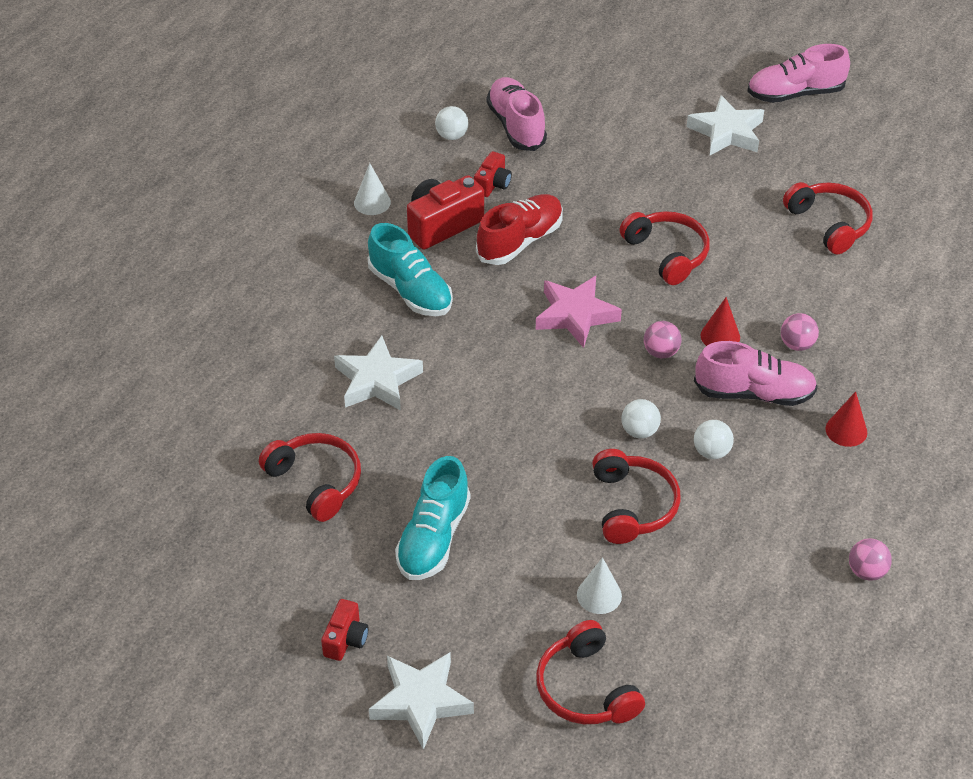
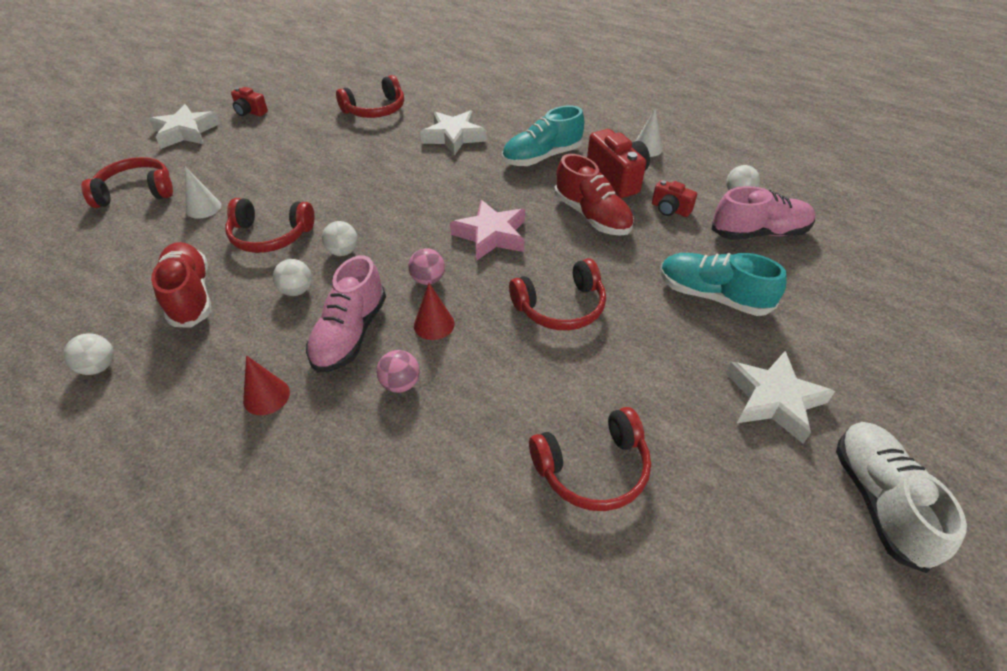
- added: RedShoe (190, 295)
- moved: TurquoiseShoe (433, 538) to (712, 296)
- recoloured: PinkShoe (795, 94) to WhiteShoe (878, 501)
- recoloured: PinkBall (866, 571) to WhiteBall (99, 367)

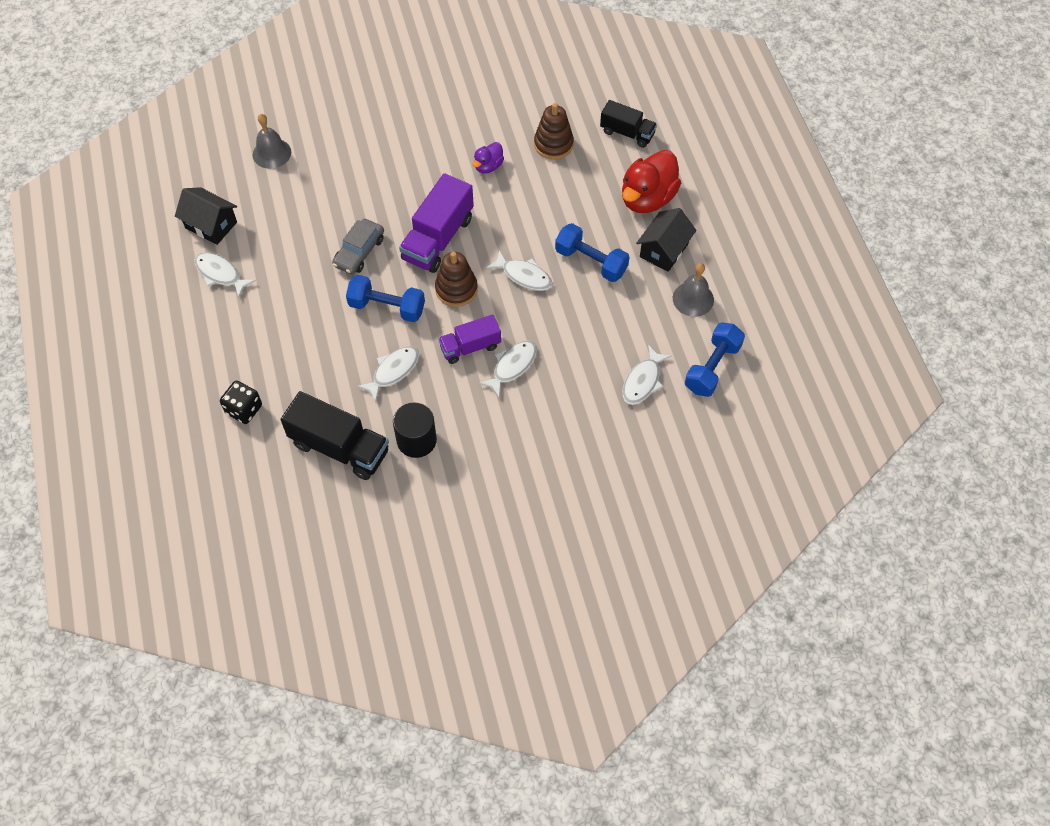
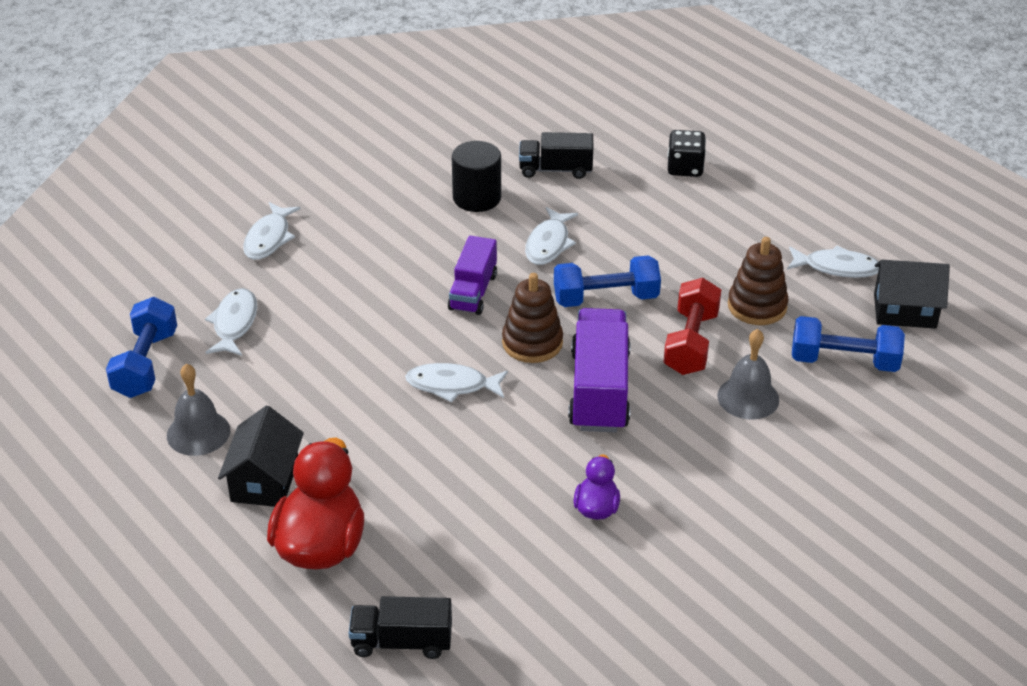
- moved: GreyBell (271, 153) to (748, 397)
- moved: WhiteFish (512, 366) to (269, 238)
- moved: BrownStackingToy (553, 144) to (757, 306)
- moved: BlueDumbbell (591, 262) to (844, 361)
- replaced: GreyCar (359, 252) to RedDumbbell (691, 343)
- turned: PurpleTruck (470, 347) = (473, 292) 150 degrees clockwise
- resized: BlackTruck (340, 447) = (555, 170) x0.62

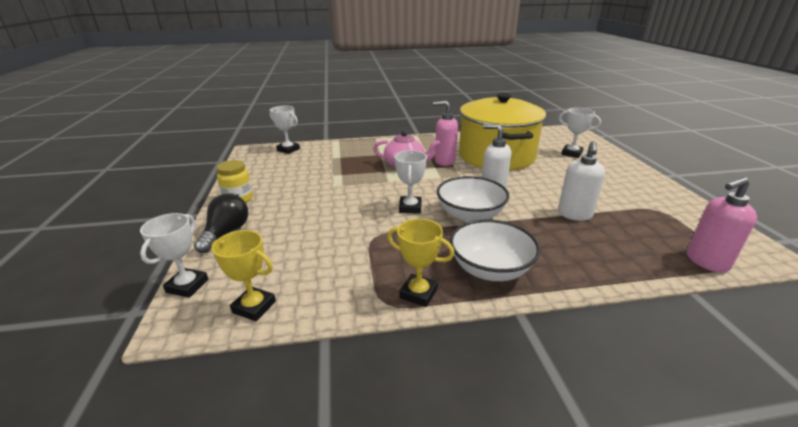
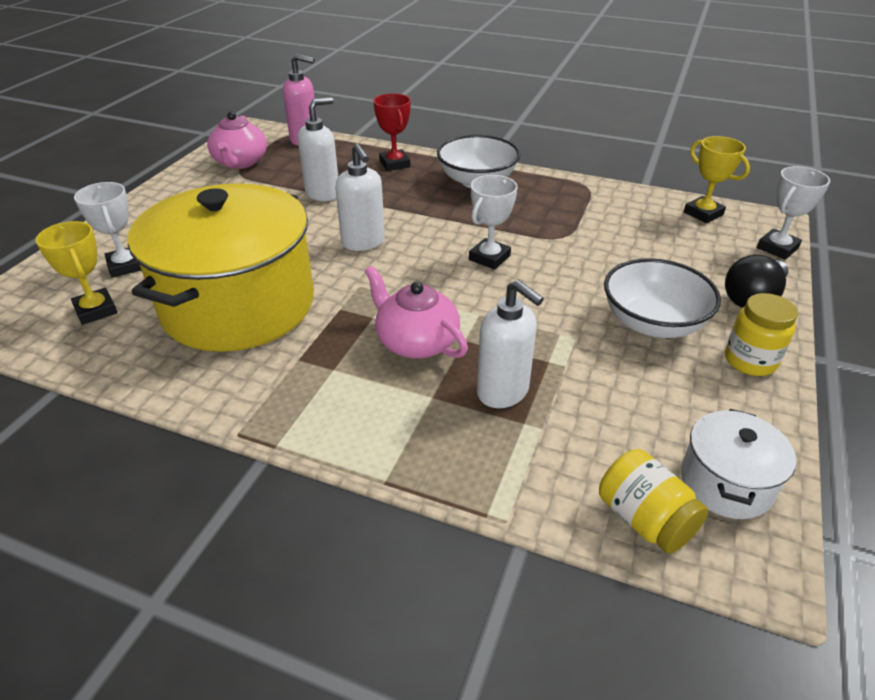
- removed: PinkSoapDispenser (444, 161)
- added: PinkTeapot (240, 162)
- added: RedTrophy (394, 164)
- added: WhiteSoapDispenser (503, 392)
- added: WhitePot (726, 483)
- moved: YellowTrophy (418, 293) to (96, 310)
- moved: WhiteBowl (470, 215) to (652, 323)
- replaced: WhiteTrophy (288, 149) to YellowJar (644, 519)

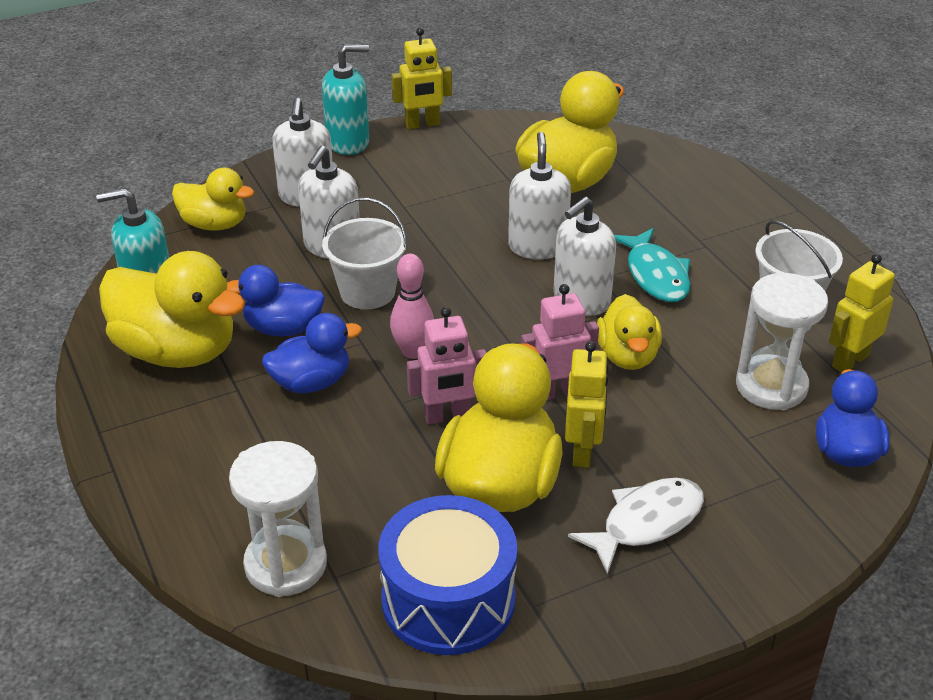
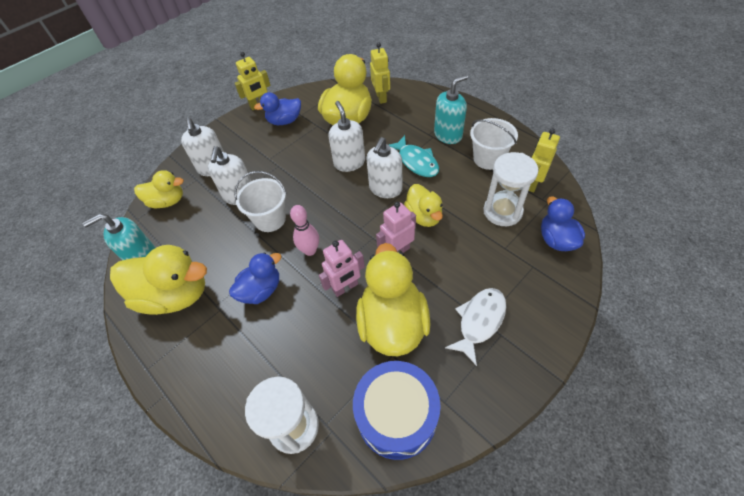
- moved: BlueDuck (283, 328) to (284, 121)
- moved: TurquoiseSoapDispenser (348, 142) to (448, 135)
- moved: YellowRobot (582, 451) to (381, 97)

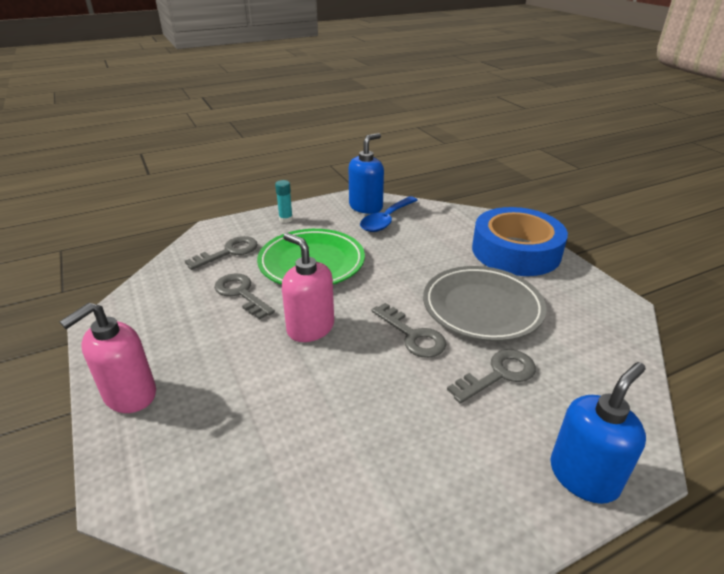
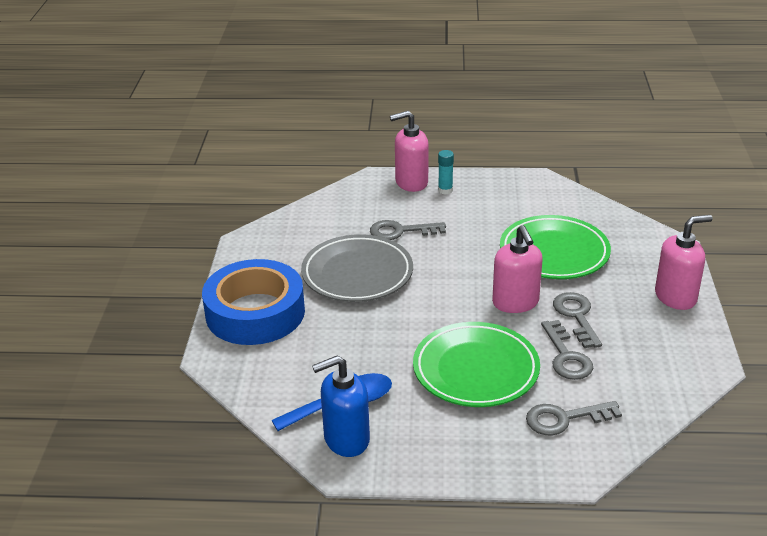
- added: GreenPlate (554, 253)
- moved: TurquoiseGlueStick (286, 219) to (445, 190)
- moved: GreyKey (412, 335) to (576, 316)
- recoloured: BlueSoapDispenser (583, 476) to PinkSoapDispenser (411, 182)

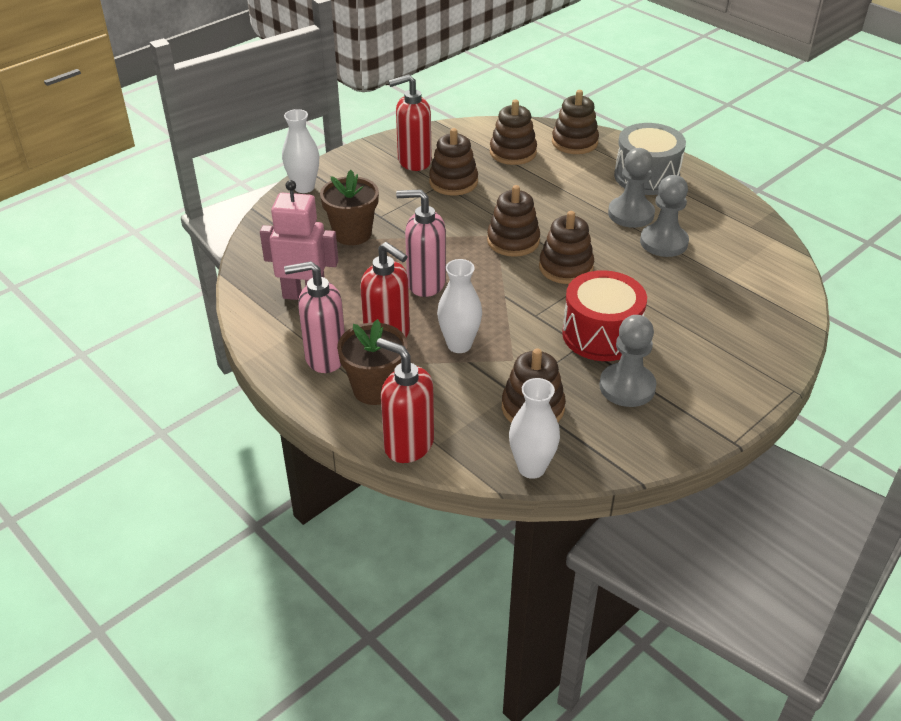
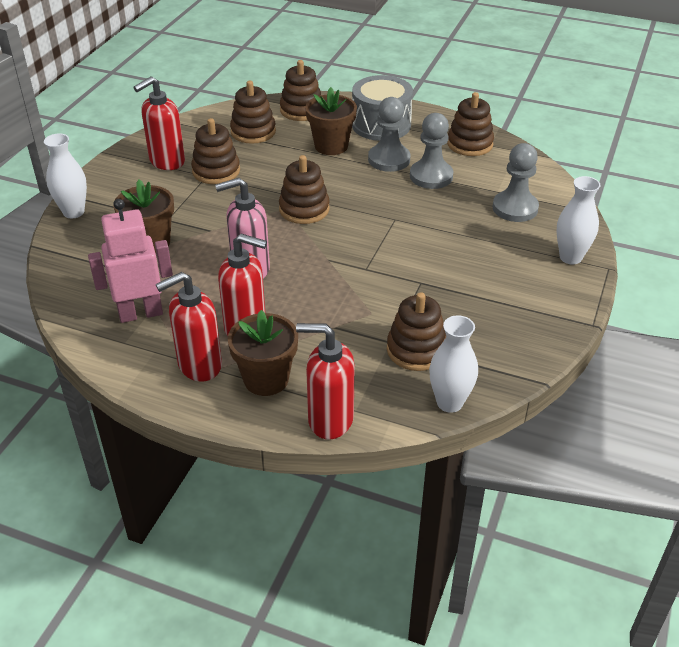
- removed: RedDrum (601, 334)
- added: BrownFlowerPot (331, 146)
- moved: WhiteVase (459, 345) to (570, 257)
- moved: BrownStackingToy (566, 267) to (470, 144)
- moved: GreyPawn (627, 387) to (515, 208)
- recoloured: PinkSoapDispenser (325, 357) to RedSoapDispenser (199, 365)

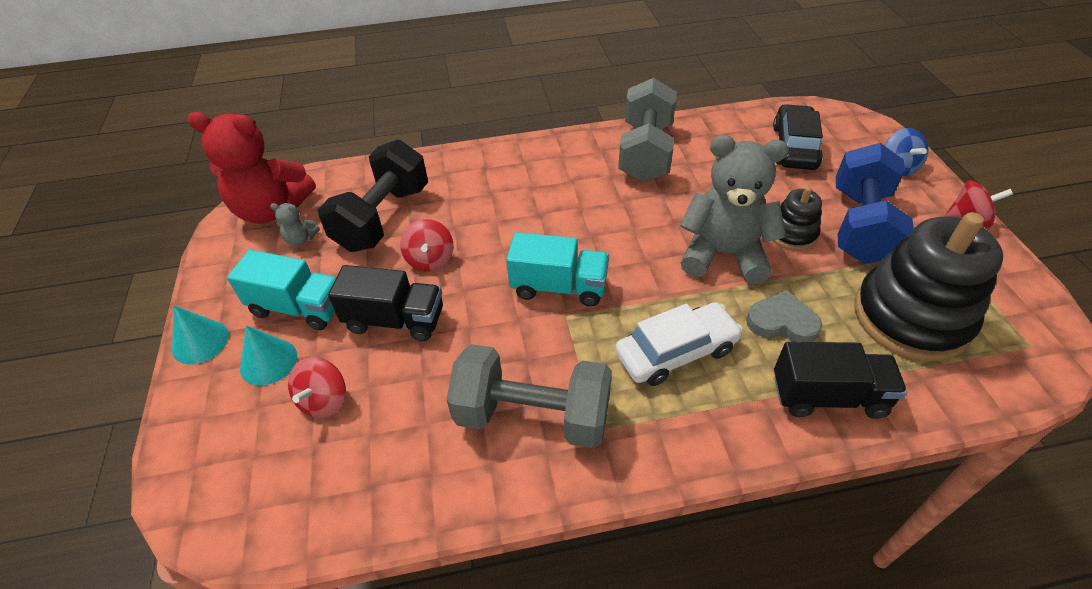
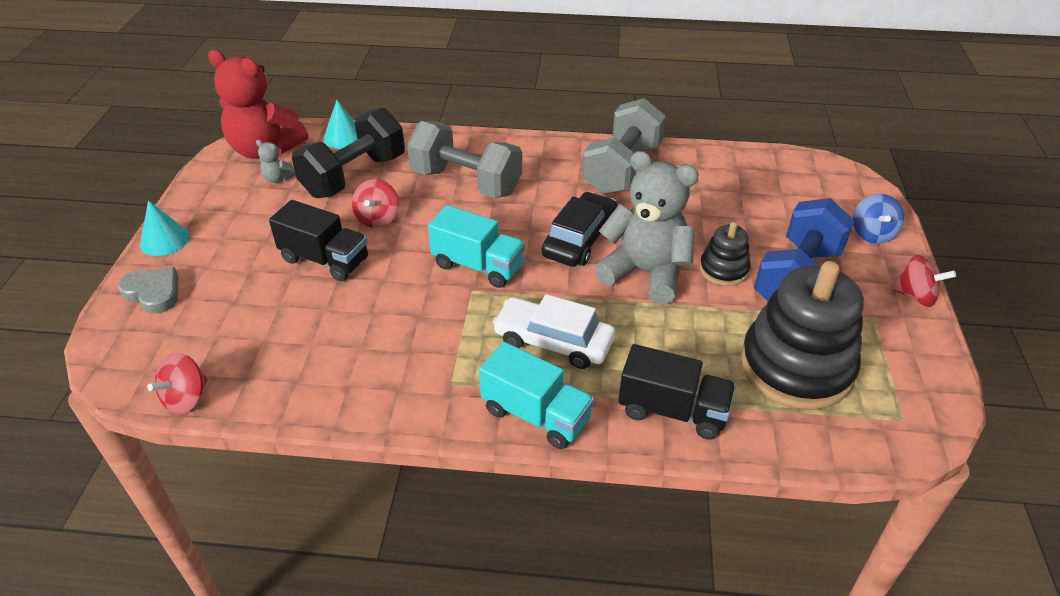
- moved: TurquoiseTruck (299, 307) to (536, 414)
- moved: TurquoiseCone (268, 361) to (343, 137)
- moved: RedSpinningTop (324, 400) to (186, 398)
- moved: GreyDumbbell (532, 416) to (466, 182)
- moved: GreyHeart (782, 322) to (153, 292)
- moved: BlackCar (794, 147) to (579, 239)
- turned: WhiteCar (676, 352) = (553, 341) 150 degrees counterclockwise

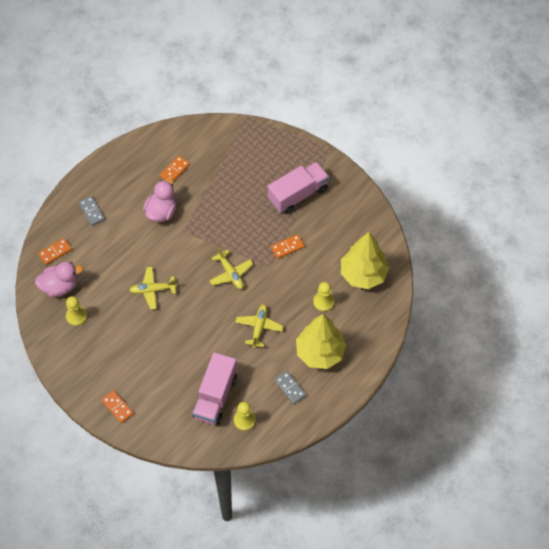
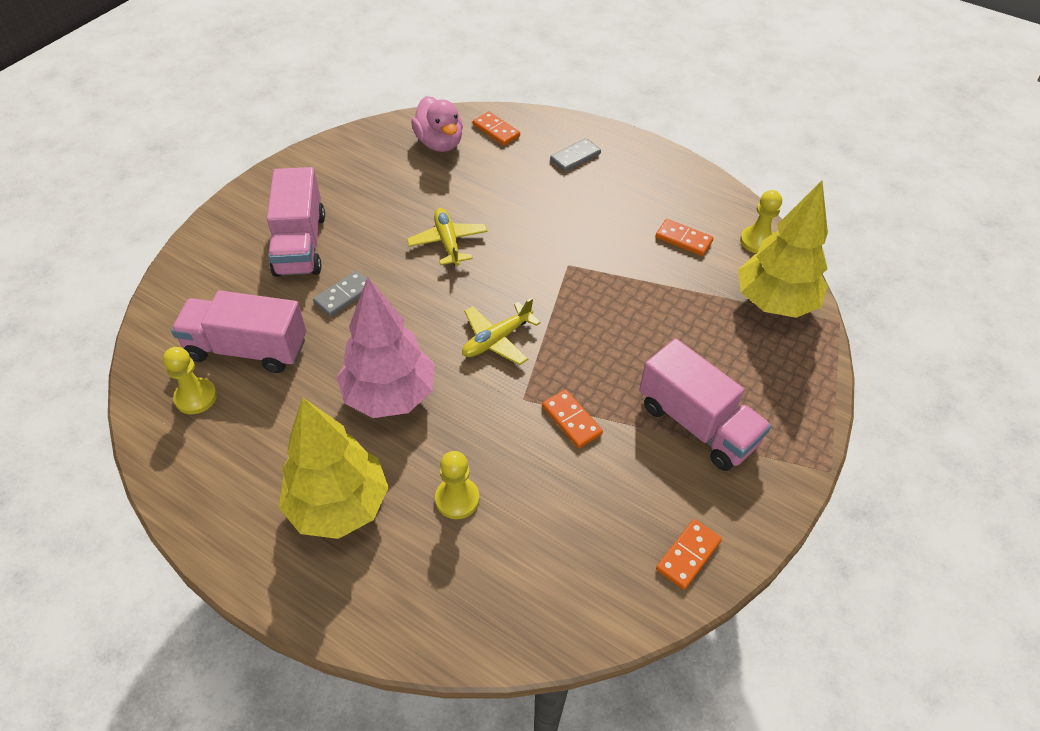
- removed: PinkDuck (161, 211)
- added: PinkTruck (300, 244)
- moved: YellowPawn (76, 316) to (757, 241)
- moved: OrangeDomino (117, 407) to (688, 555)
- moved: GreyDomino (290, 388) to (344, 295)
- moved: YellowTree (363, 274) to (774, 303)
- replaced: YellowPlane (259, 327) to PinkTree (390, 396)

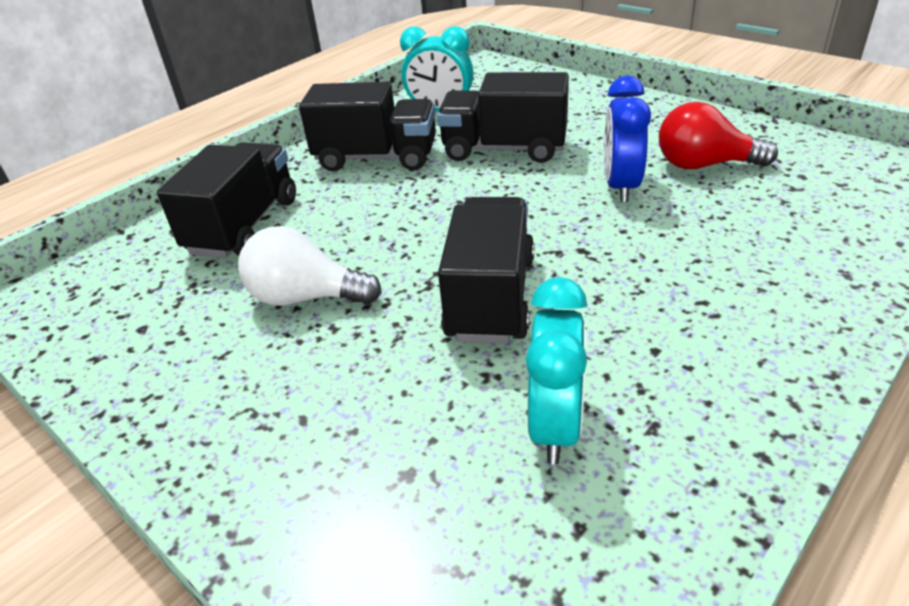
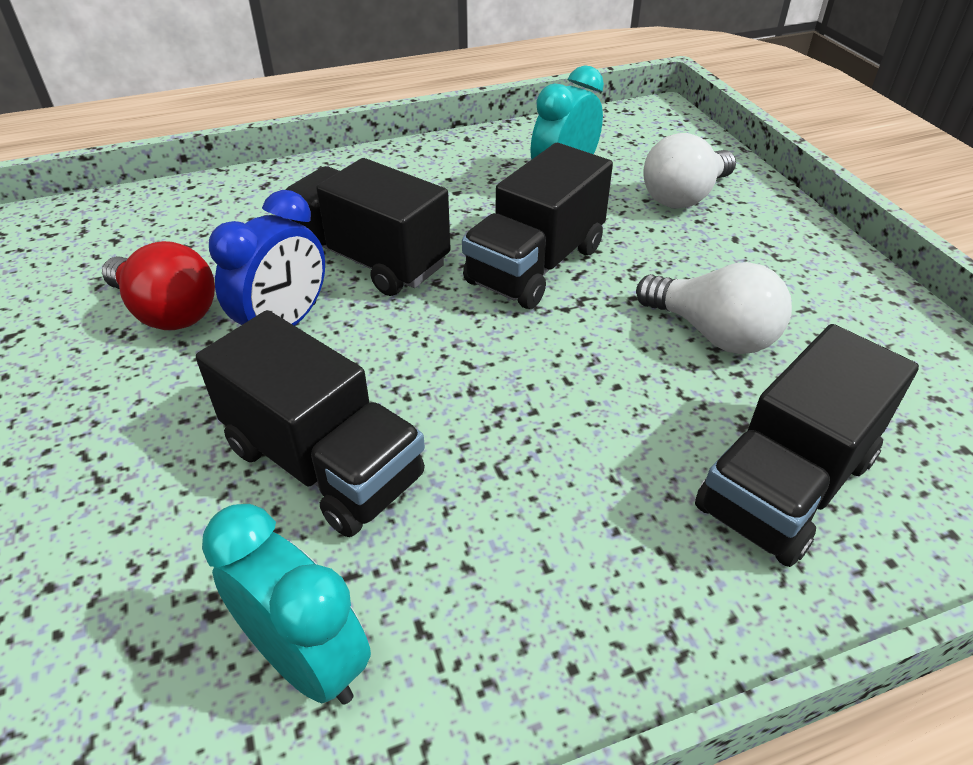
- added: WhiteLightBulb (684, 196)
- moved: BlackTruck (376, 158) to (370, 259)

